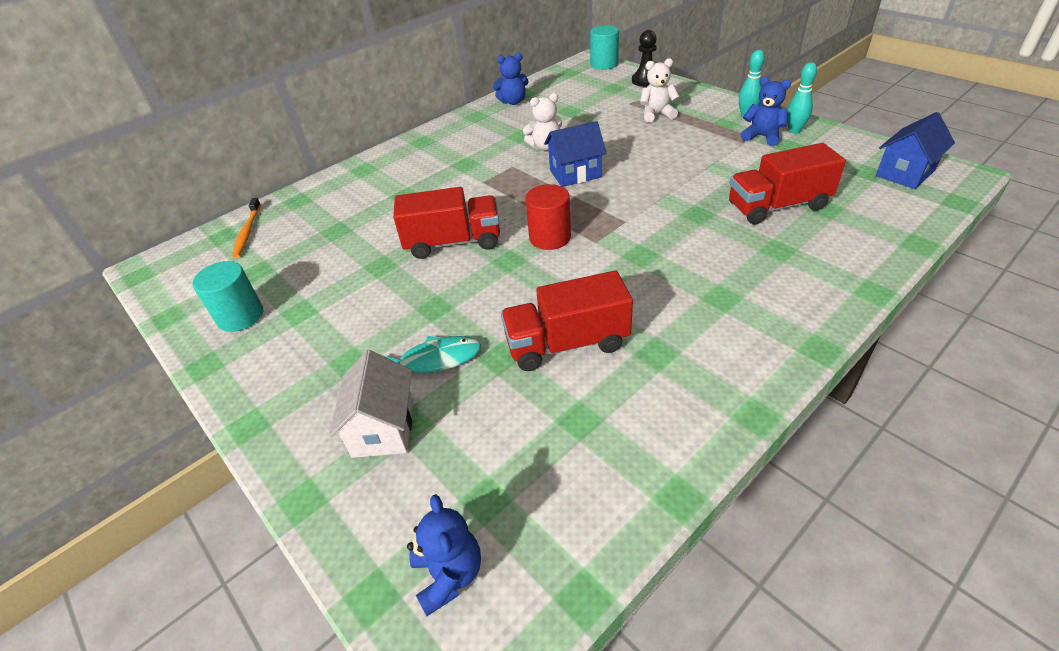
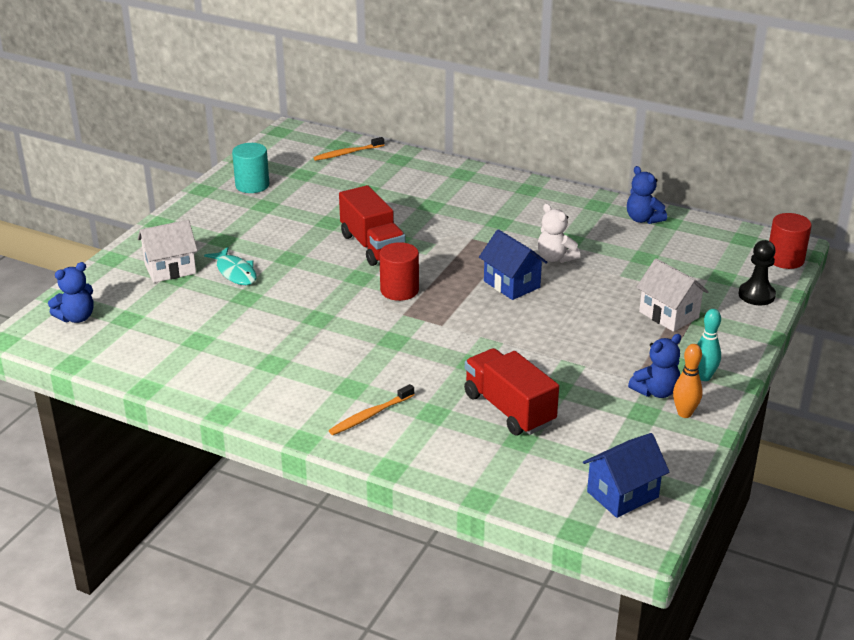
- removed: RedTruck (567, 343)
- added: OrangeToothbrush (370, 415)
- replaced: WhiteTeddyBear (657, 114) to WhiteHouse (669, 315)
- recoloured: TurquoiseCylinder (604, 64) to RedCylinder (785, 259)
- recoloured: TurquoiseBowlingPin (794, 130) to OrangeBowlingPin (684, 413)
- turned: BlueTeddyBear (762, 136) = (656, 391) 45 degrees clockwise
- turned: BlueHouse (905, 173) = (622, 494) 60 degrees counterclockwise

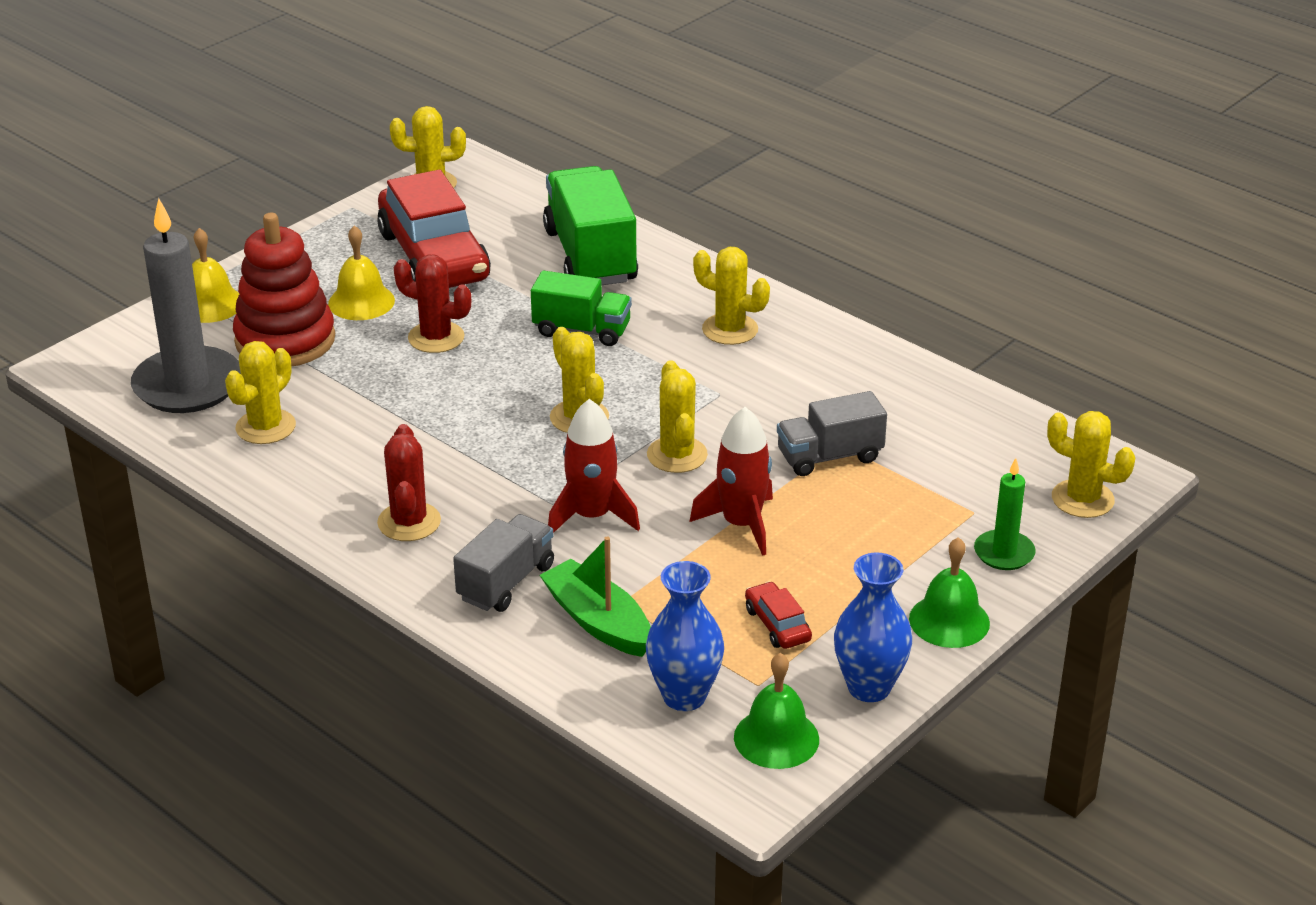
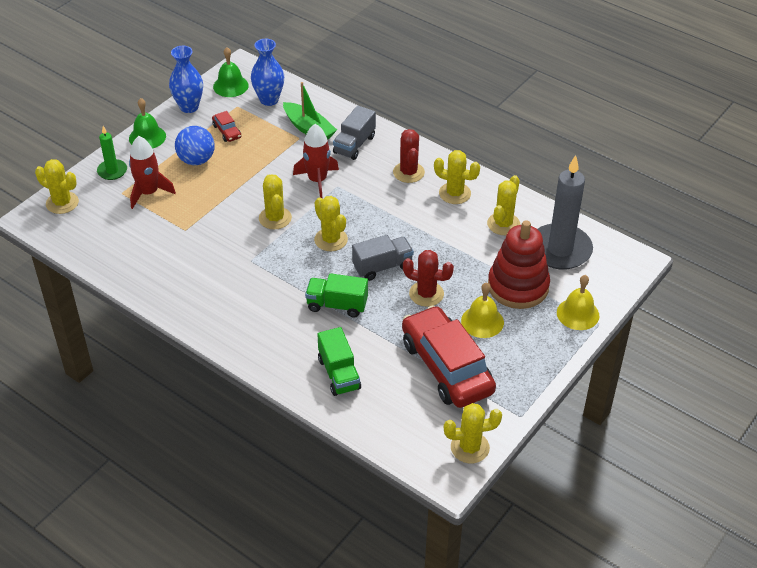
- added: BlueBall (196, 160)
- moved: RedRocket (741, 524) to (148, 193)
- moved: YellowCactus (730, 329) to (454, 193)
- moved: GreyTruck (829, 456) to (382, 267)
- resized: GreenTruck (590, 256) = (339, 374) x0.61

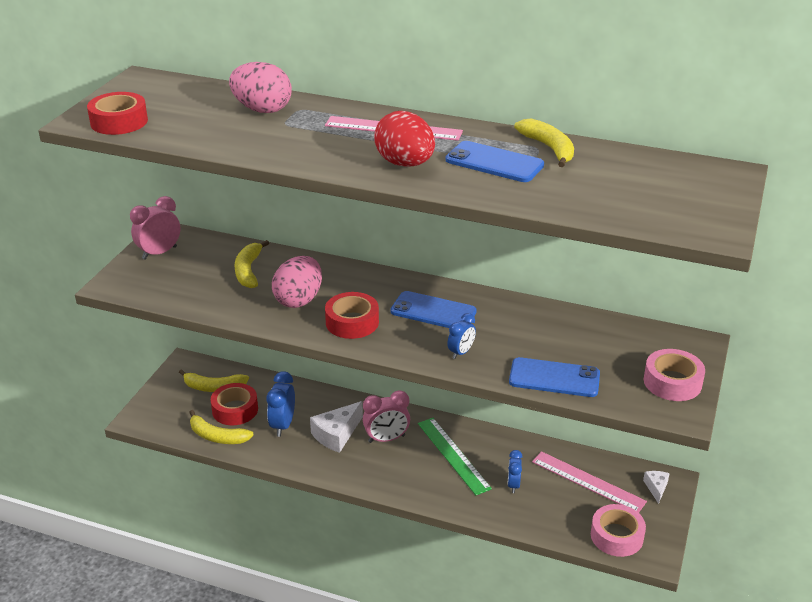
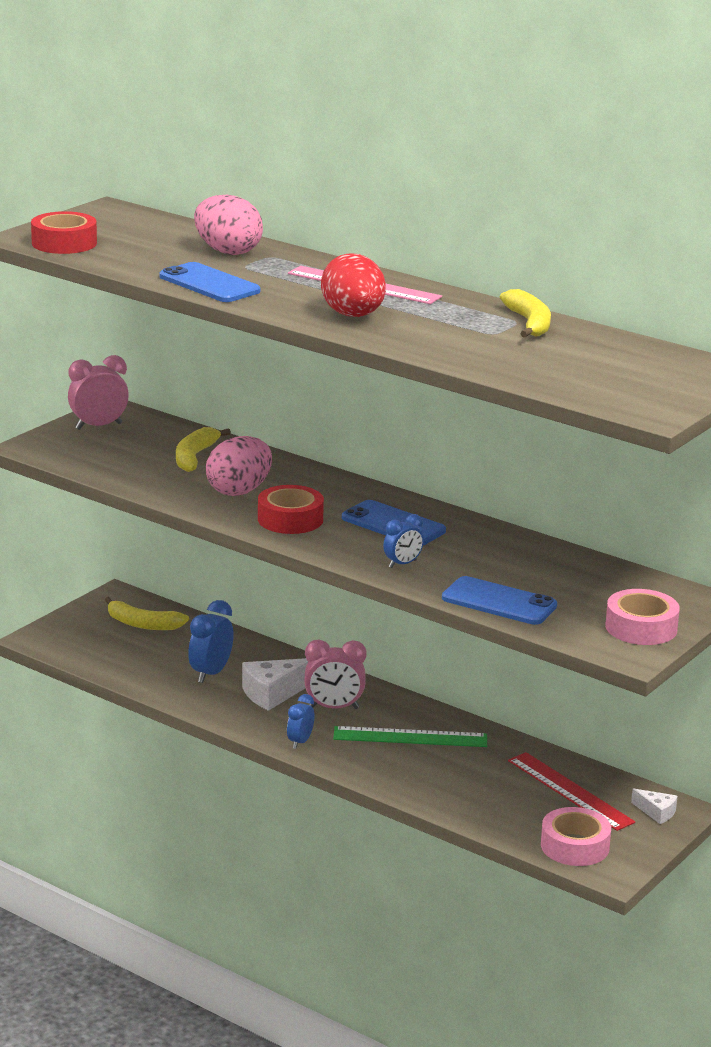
- removed: YellowBanana (217, 436)
- removed: RedTape (235, 410)
- moved: BluePhone (494, 163) to (209, 284)
- moved: BlueClock (513, 485) to (300, 742)
- recoloured: PinkRuler (588, 481) to RedRuler (570, 791)
- turned: GreenRuler (453, 455) = (410, 737) 75 degrees counterclockwise
- turned: WhiteCheese (656, 488) = (656, 812) 105 degrees clockwise

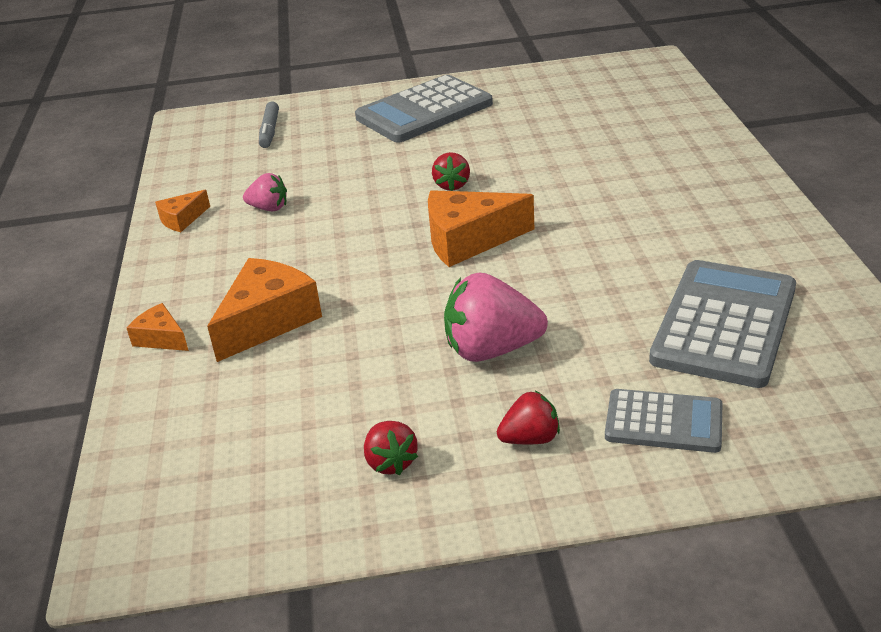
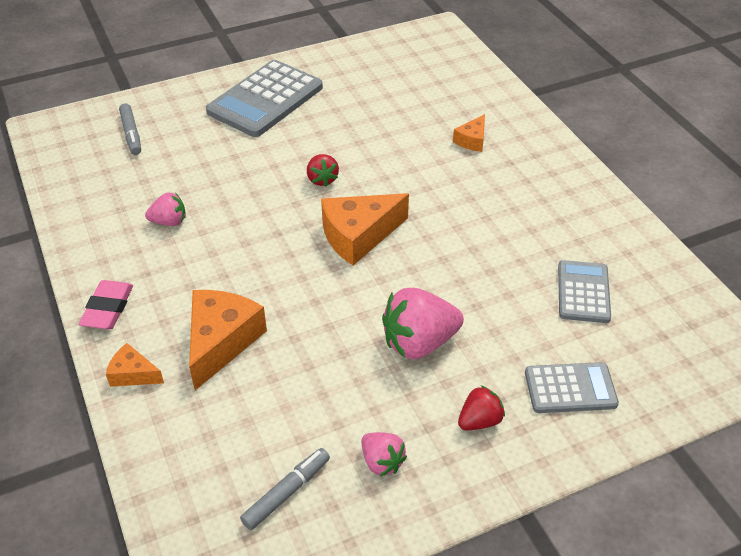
- added: PinkEraser (108, 308)
- added: GreyMarker (287, 492)
- moved: OrangeCheese (182, 219) to (472, 140)
- recoloured: RedStrawberry (391, 462) to PinkStrawberry (382, 462)
- resized: GreyCalculator (724, 324) = (583, 292) x0.58

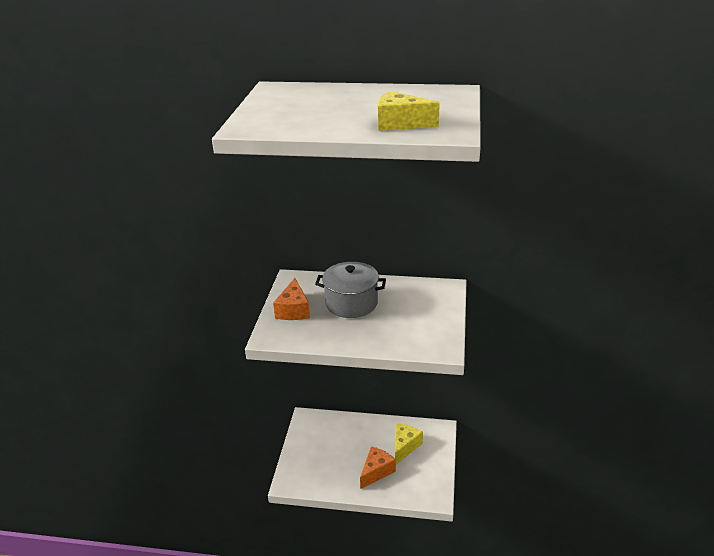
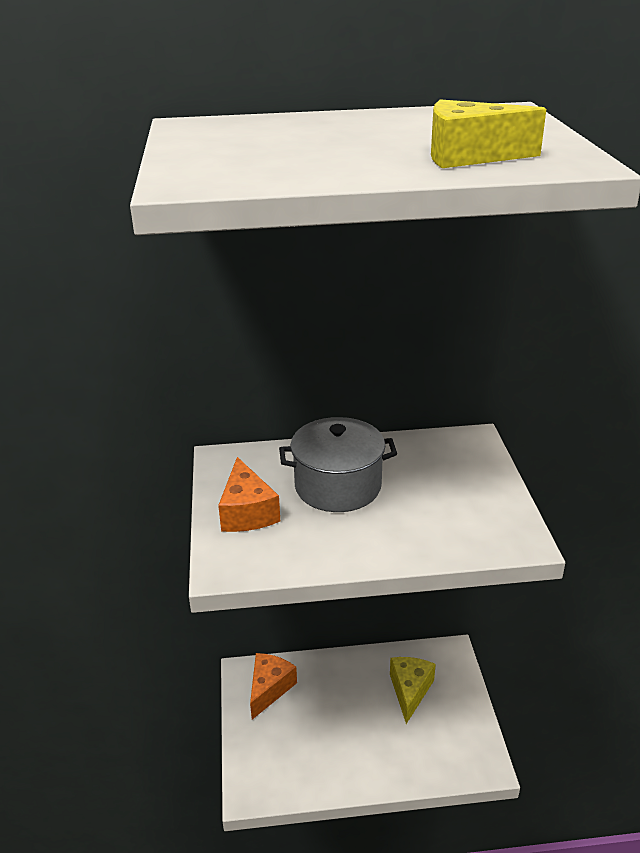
- moved: OrangeCheese (376, 471) to (269, 688)

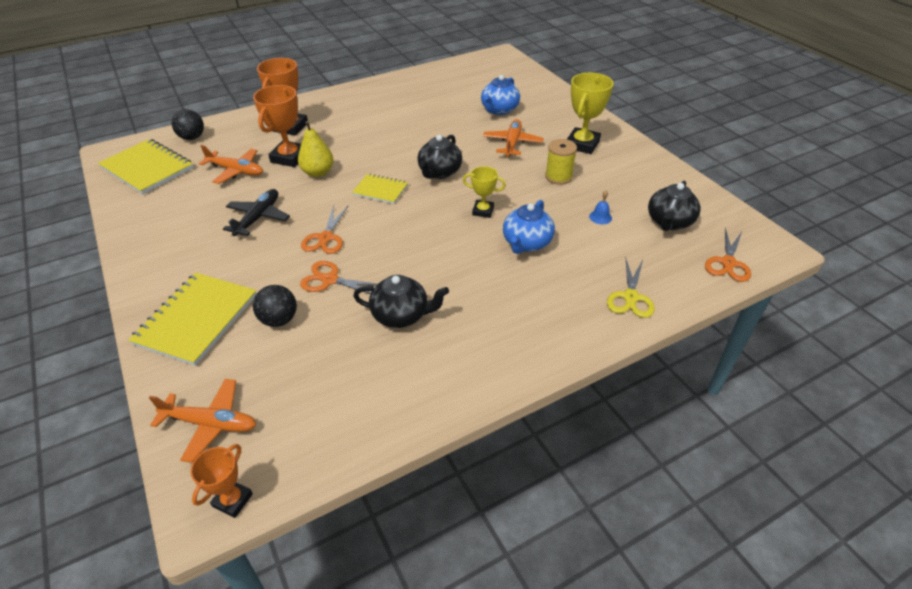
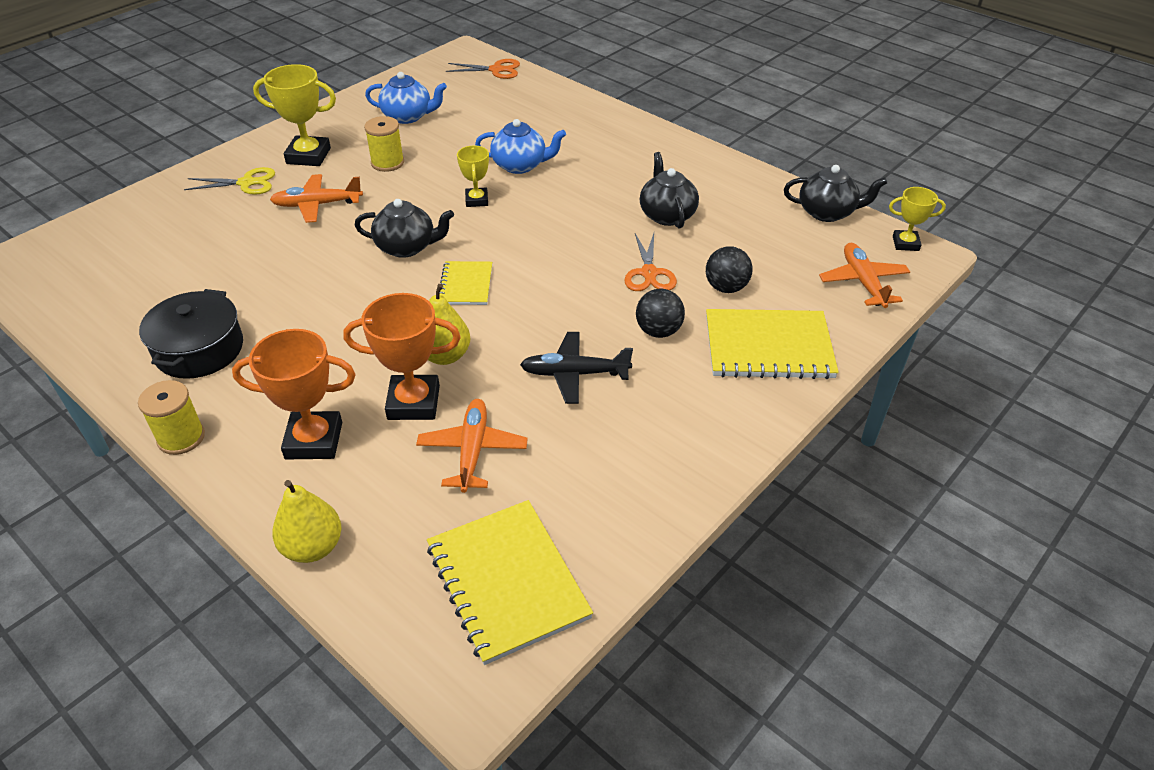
- removed: OrangeScissors (326, 238)
- removed: BlueBell (600, 217)
- added: YellowSpool (181, 438)
- added: BlackPot (199, 349)
- added: YellowPear (312, 547)
- moved: BlackBall (192, 138) to (658, 331)
- moved: BlueTeapot (499, 110) to (408, 116)
- moved: YellowScissors (630, 297) to (246, 183)
- moved: BlackTeapot (669, 222) to (827, 212)
- recoloured: OrangeTrophy (233, 500) to YellowTrophy (905, 243)
- turned: YellowNotebook (147, 168) = (507, 582) 45 degrees counterclockwise

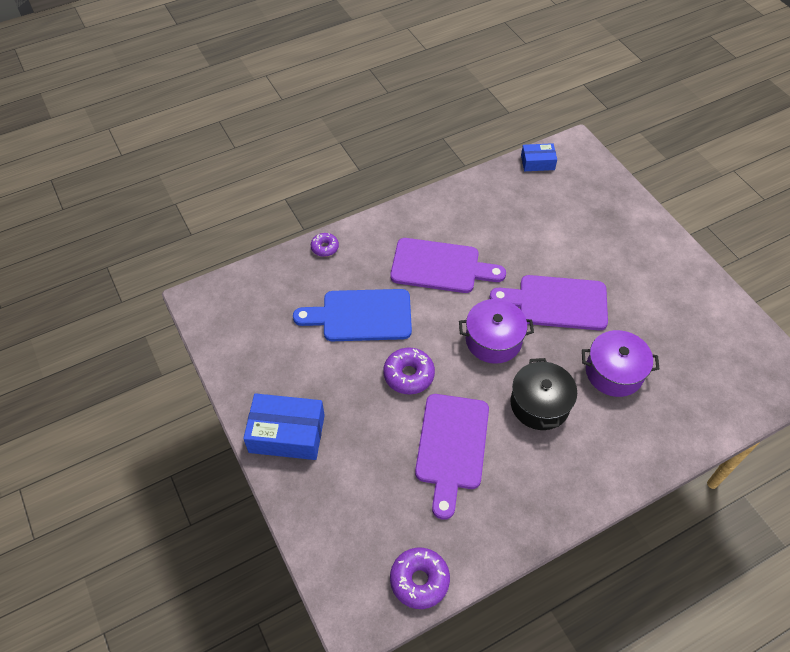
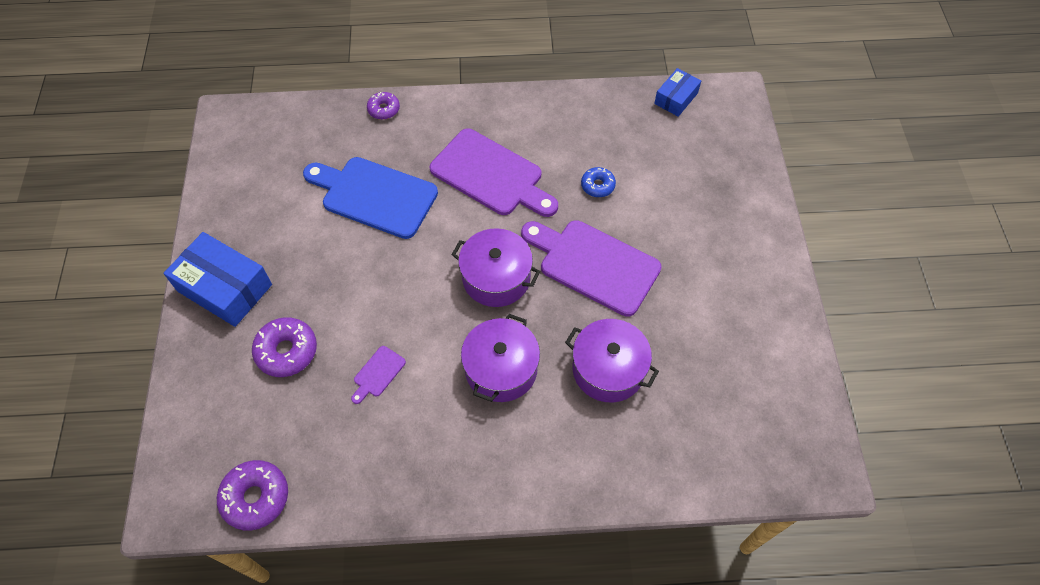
- added: BlueDonut (597, 185)
- moved: PurpleDonut (408, 375) to (287, 351)
- recoloured: BlackPot (540, 404) to PurplePot (501, 369)
- turned: BlueBox (537, 162) = (676, 98) 75 degrees counterclockwise
- resized: PurpleCuttingBoard (451, 446) = (378, 373) x0.42

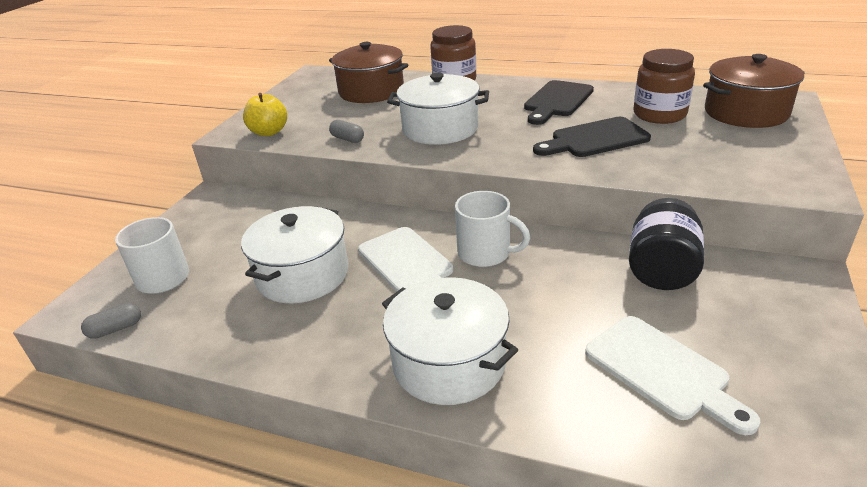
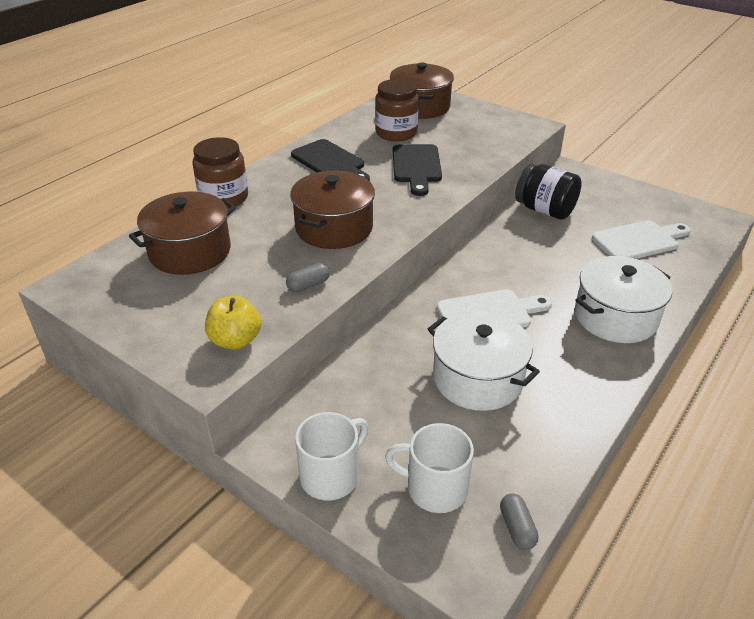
- moved: WhiteMug (486, 253) to (331, 475)
- recoloured: WhitePot (440, 129) to BrownPot (334, 228)

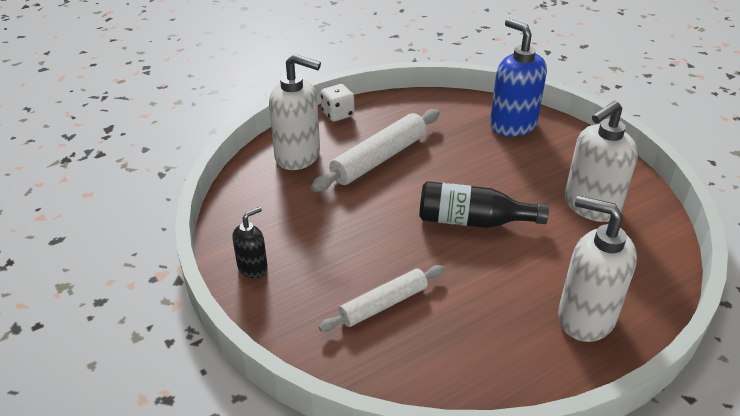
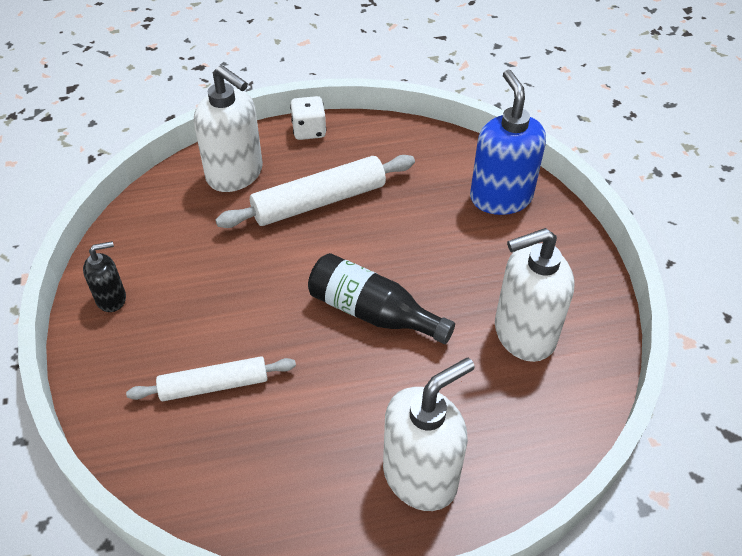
- turned: WhiteSoapDispenser (585, 317) = (420, 476) 90 degrees clockwise

